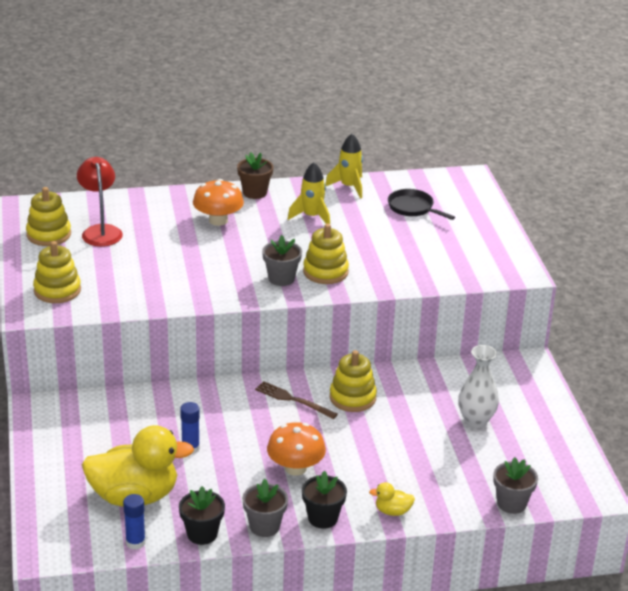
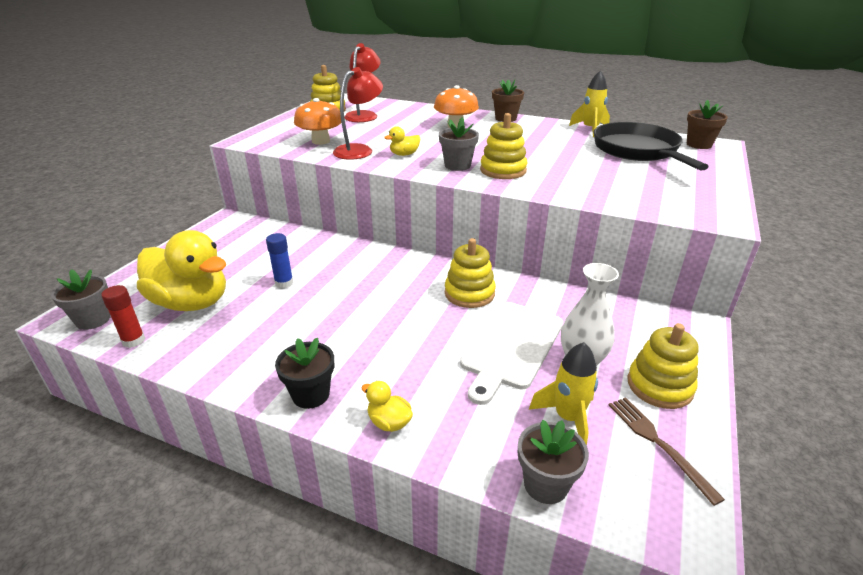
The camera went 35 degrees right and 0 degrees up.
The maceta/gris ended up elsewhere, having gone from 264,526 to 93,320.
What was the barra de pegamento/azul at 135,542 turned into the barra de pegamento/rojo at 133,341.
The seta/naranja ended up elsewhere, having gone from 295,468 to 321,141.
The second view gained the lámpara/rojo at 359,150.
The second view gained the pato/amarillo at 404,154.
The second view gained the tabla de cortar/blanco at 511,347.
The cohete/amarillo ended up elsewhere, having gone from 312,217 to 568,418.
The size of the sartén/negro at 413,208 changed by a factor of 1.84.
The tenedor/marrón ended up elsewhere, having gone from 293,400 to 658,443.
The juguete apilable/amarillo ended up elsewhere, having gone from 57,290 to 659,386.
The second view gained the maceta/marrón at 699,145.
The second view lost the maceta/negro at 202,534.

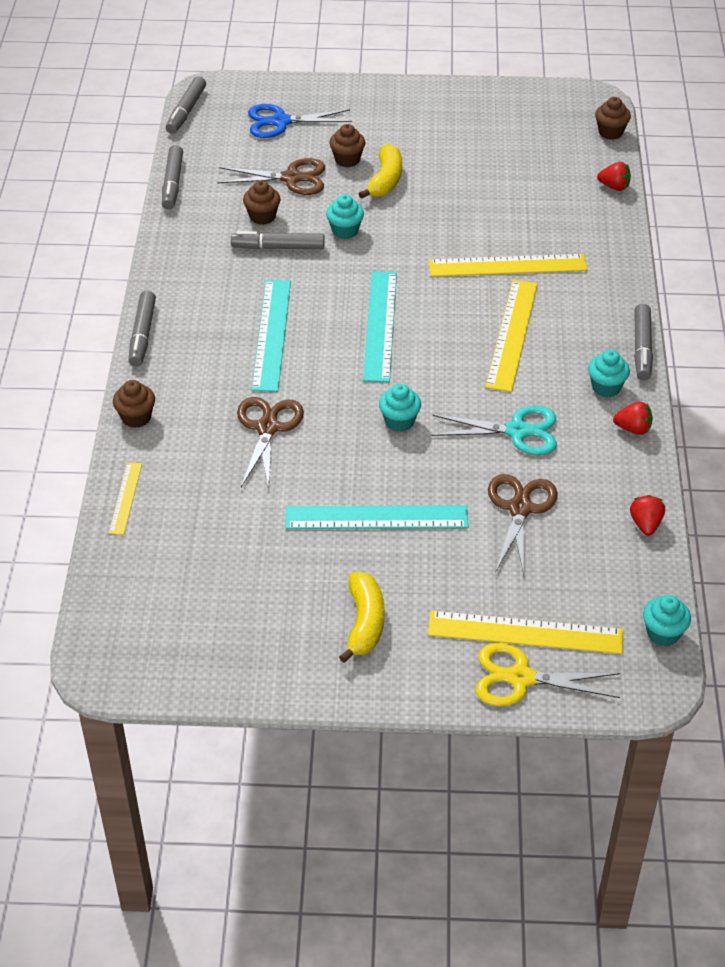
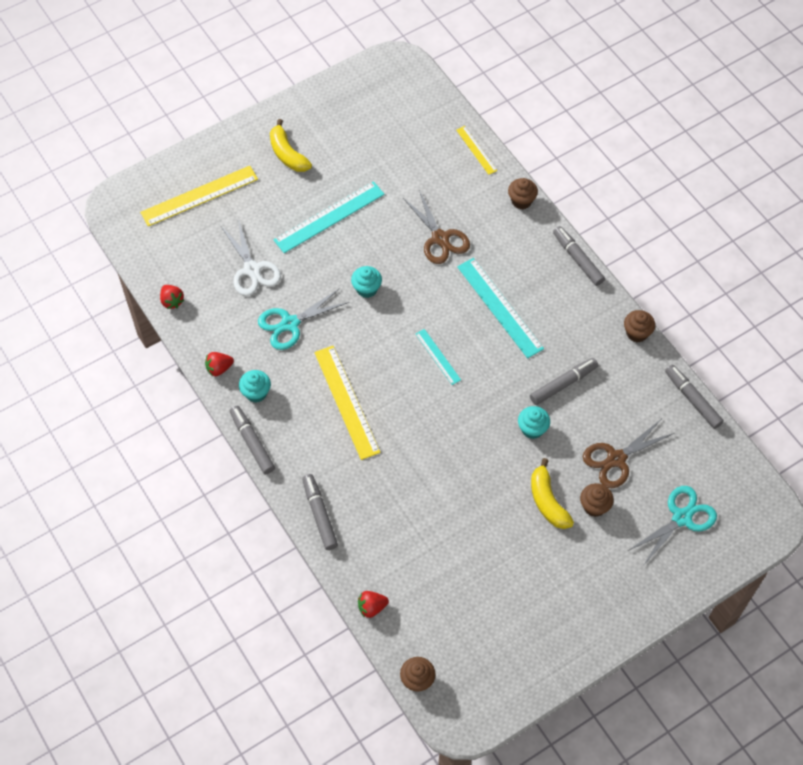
The camera went 145 degrees right and 15 degrees up.
What was the tijeras/marrón at 520,508 turned into the tijeras/blanco at 252,269.
The rotulador/gris ended up elsewhere, having gone from 186,111 to 319,514.
The size of the regla/turquesa at 380,325 changed by a factor of 0.54.
The magdalena/marrón ended up elsewhere, having gone from 262,216 to 637,333.
What was the tijeras/azul at 280,122 turned into the tijeras/turquesa at 681,518.
The second view lost the regla/amarillo at 507,266.
The second view lost the tijeras/amarillo at 521,678.
The second view lost the magdalena/turquesa at 663,633.

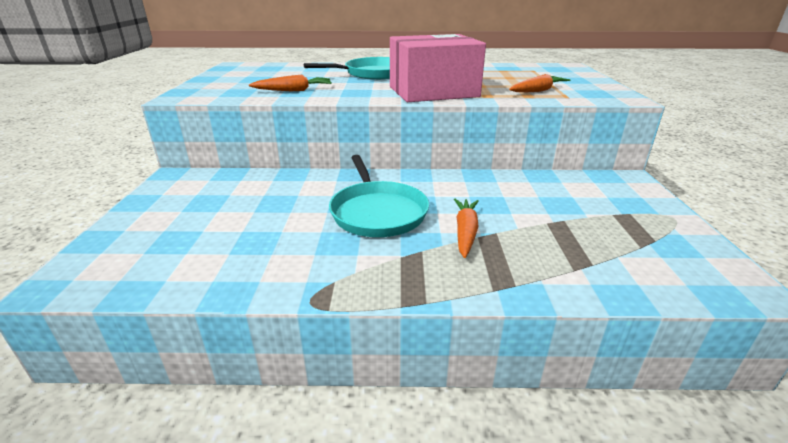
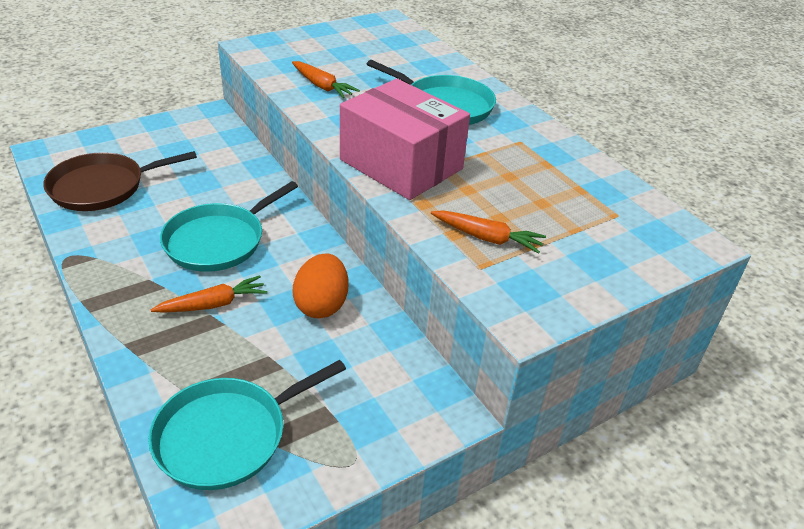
The camera went 55 degrees right and 10 degrees up.
The second view gained the sartén/marrón at 102,187.
The second view gained the sartén/turquesa at 227,436.
The second view gained the huevo/naranja at 321,305.

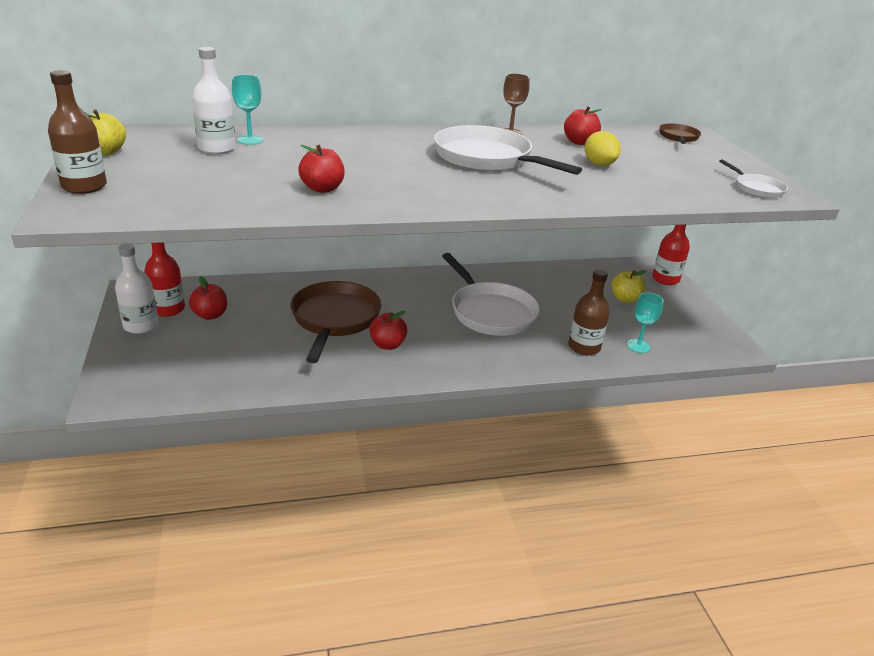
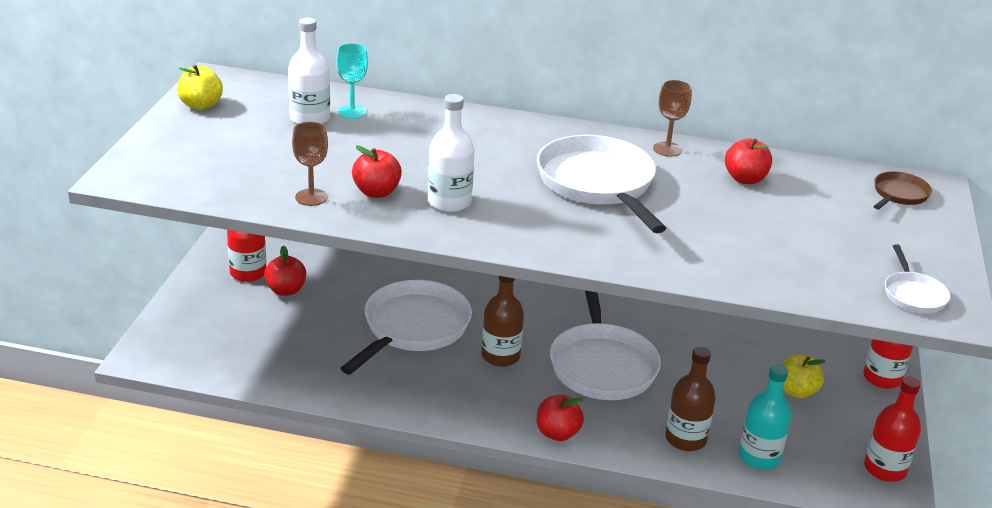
The camera went 25 degrees right and 0 degrees up.
The second view gained the copa/marrón at 311,197.
What was the sartén/marrón at 334,319 turned into the sartén/blanco at 412,328.
The botella/blanco ended up elsewhere, having gone from 141,325 to 449,202.
The botella/marrón ended up elsewhere, having gone from 84,186 to 500,356.
The manzana/rojo ended up elsewhere, having gone from 387,345 to 557,433.
Where the copa/turquesa stood at 638,346, the botella/turquesa came to stand at 759,457.
The second view gained the botella/rojo at 885,469.
The second view lost the limón/amarillo at 599,164.

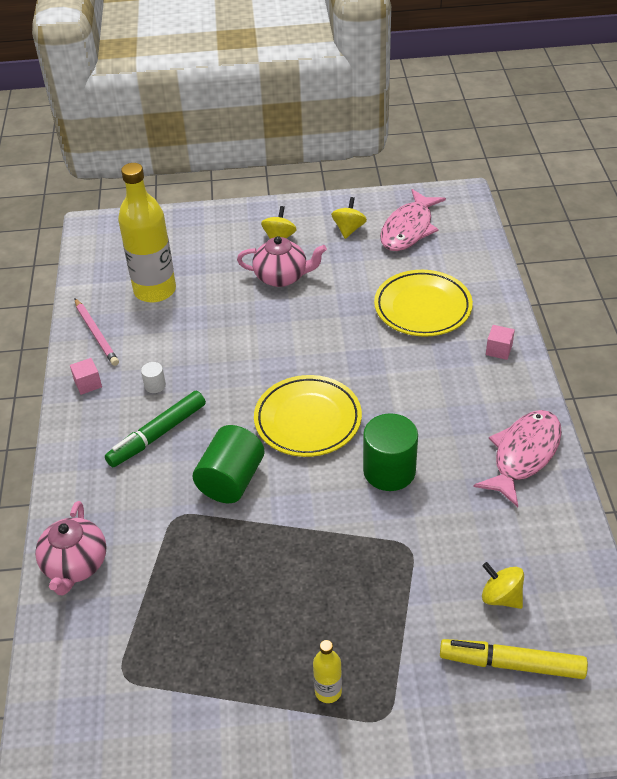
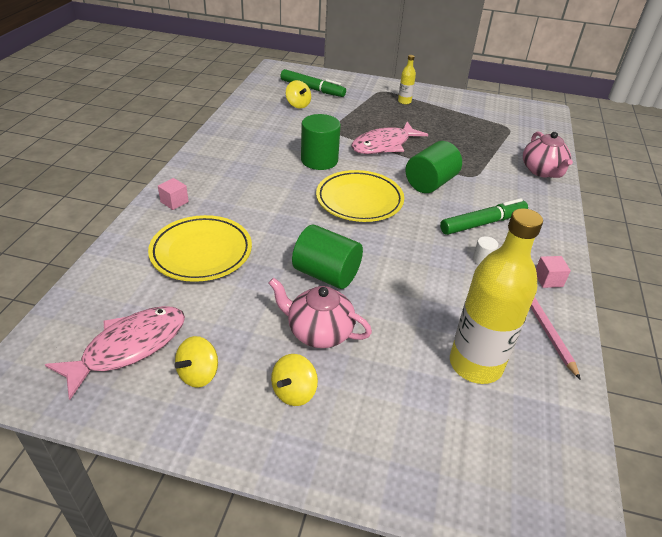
The camera went 165 degrees left and 5 degrees down.
What was the rotulador/amarillo at 511,664 turned into the rotulador/verde at 312,89.
The second view gained the cilindro/verde at 326,274.
The pez/rosa ended up elsewhere, having gone from 523,455 to 384,145.
The tetera/rosa at 75,565 ended up facing another way, 150 degrees clockwise from before.

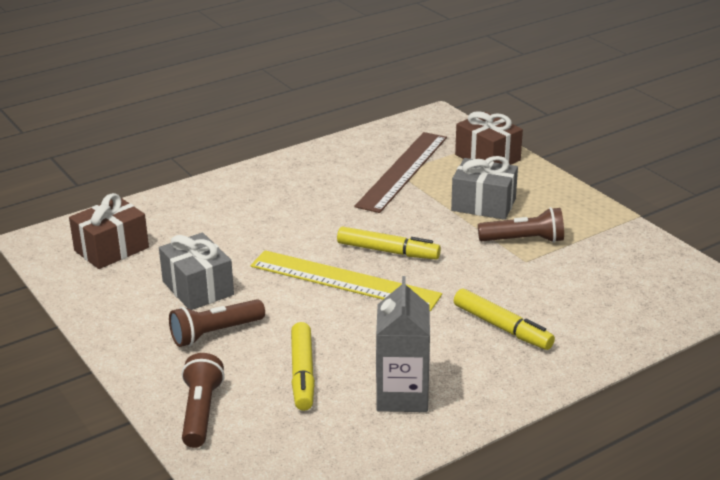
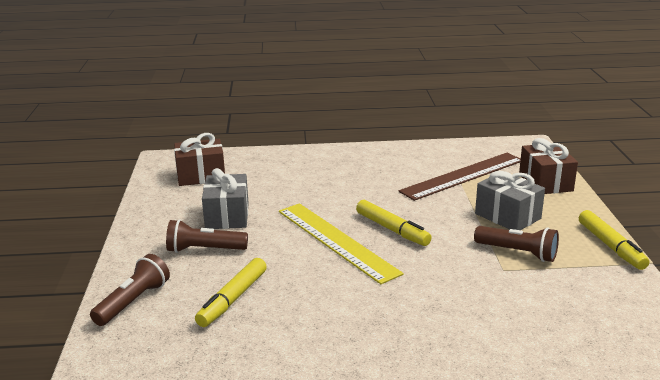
The camera went 30 degrees right and 5 degrees down.
The rotulador/amarillo ended up elsewhere, having gone from 502,327 to 611,246.
The second view lost the cartón de leche/gris at 402,396.

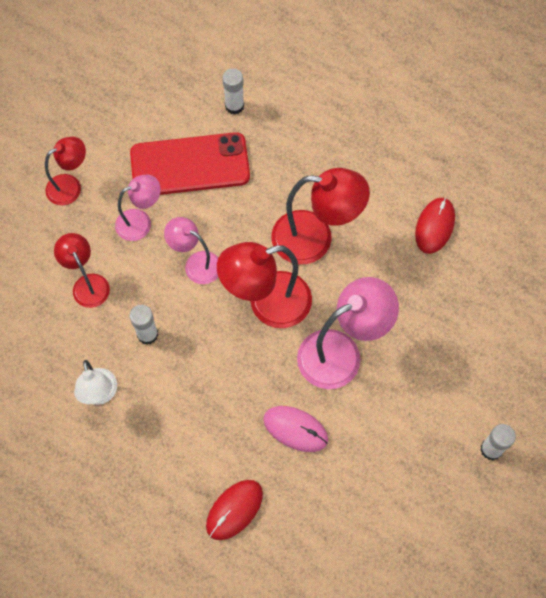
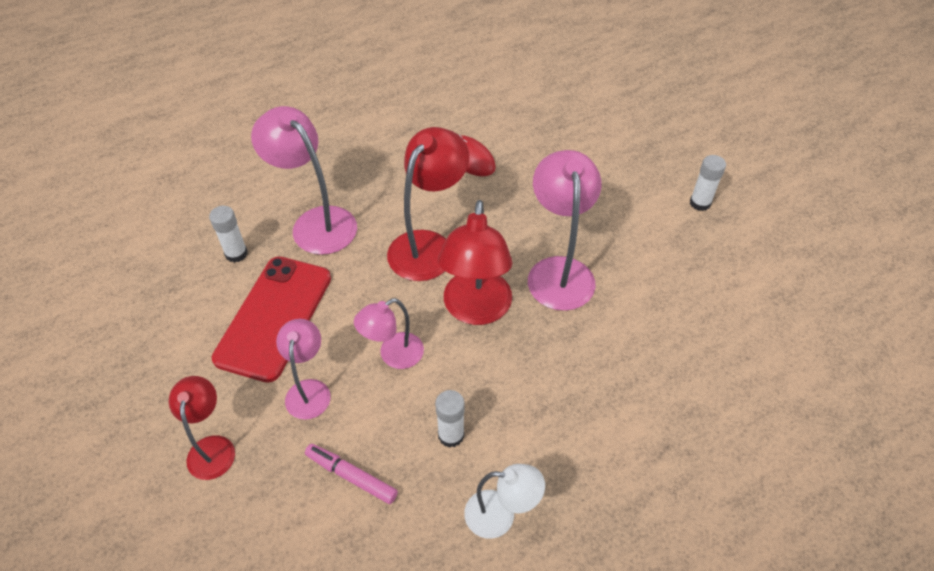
The camera went 65 degrees left and 15 degrees down.
The second view gained the lámpara/rosa at 316,222.
Where the lámpara/rojo stood at 87,284, the rotulador/rosa came to stand at 351,476.
The second view lost the ratón/rojo at 234,510.
The second view lost the ratón/rosa at 295,429.

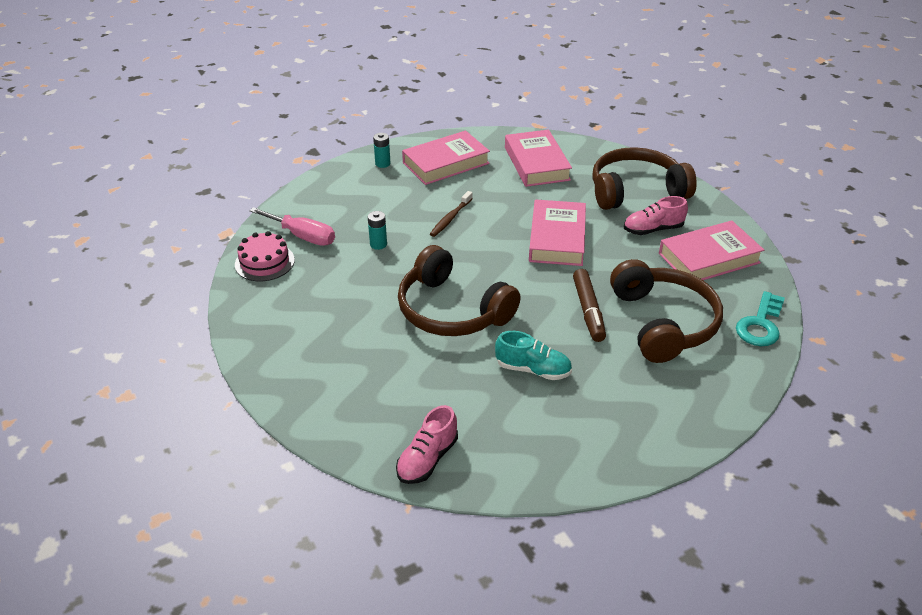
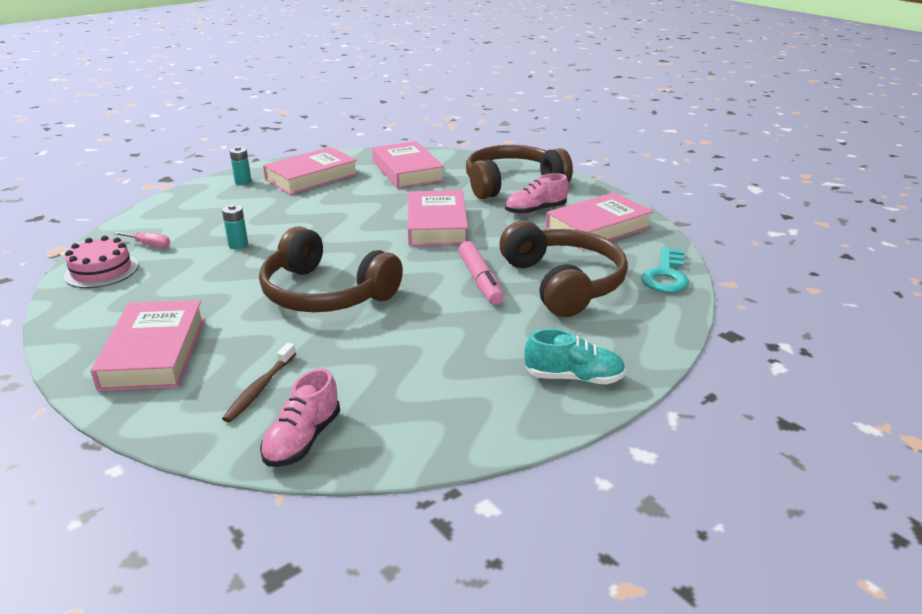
The camera went 10 degrees left and 10 degrees down.
The second view gained the libro/rosa at 154,353.
The size of the destornillador/rosa at 302,236 changed by a factor of 0.56.
The cepillo de dientes/marrón ended up elsewhere, having gone from 450,218 to 260,388.
What was the rotulador/marrón at 588,311 turned into the rotulador/rosa at 480,280.
The zapato/turquesa ended up elsewhere, having gone from 533,369 to 573,378.

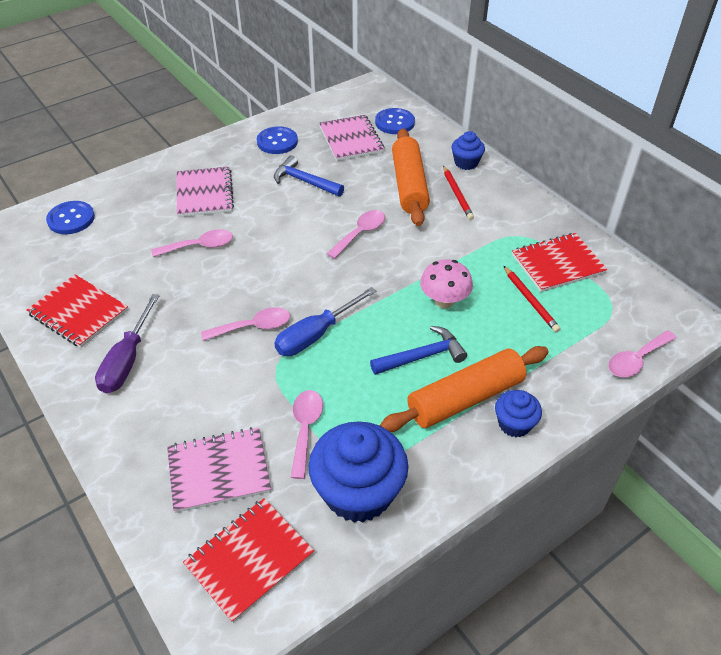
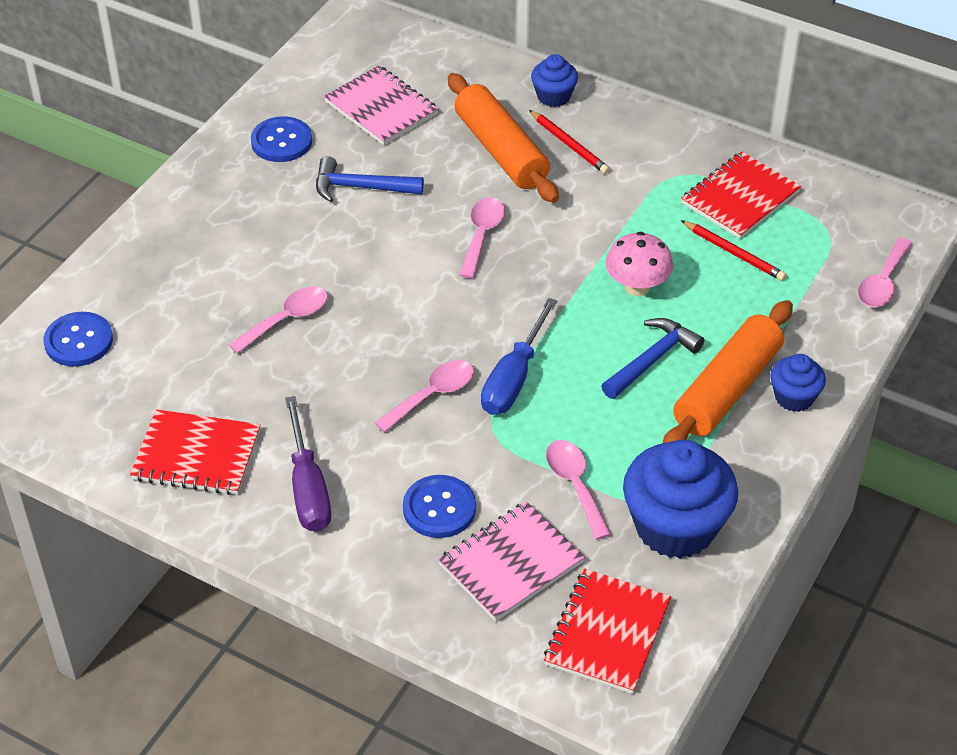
The camera went 25 degrees left and 0 degrees up.
The botón/azul ended up elsewhere, having gone from 394,122 to 439,508.
The second view lost the cuaderno/rosa at 205,194.

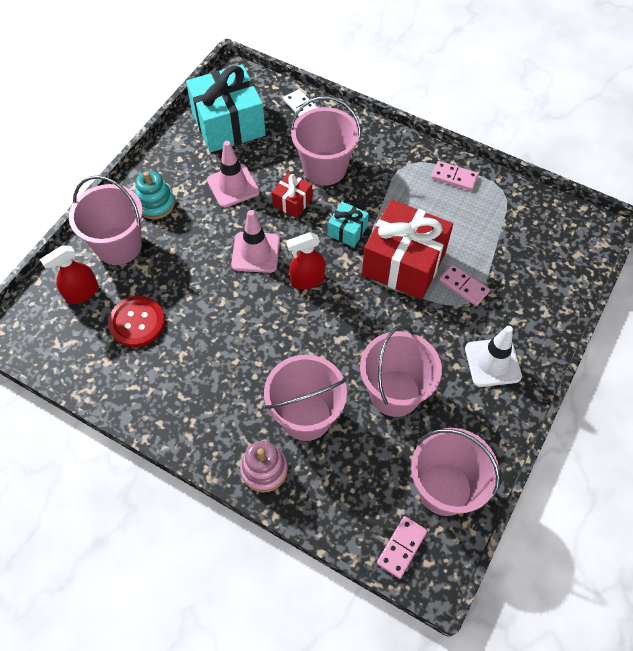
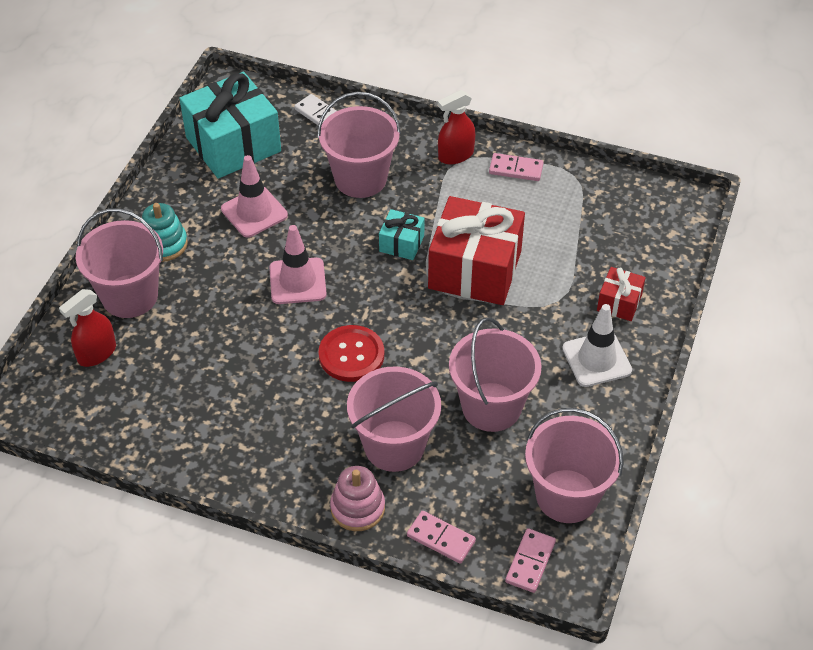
The camera went 10 degrees left and 10 degrees down.
The botón/rojo ended up elsewhere, having gone from 137,322 to 351,355.
The ficha de dominó/rosa ended up elsewhere, having gone from 463,286 to 441,539.
The pulverizador/rojo ended up elsewhere, having gone from 307,280 to 455,155.
The regalo/rojo ended up elsewhere, having gone from 292,202 to 619,303.

